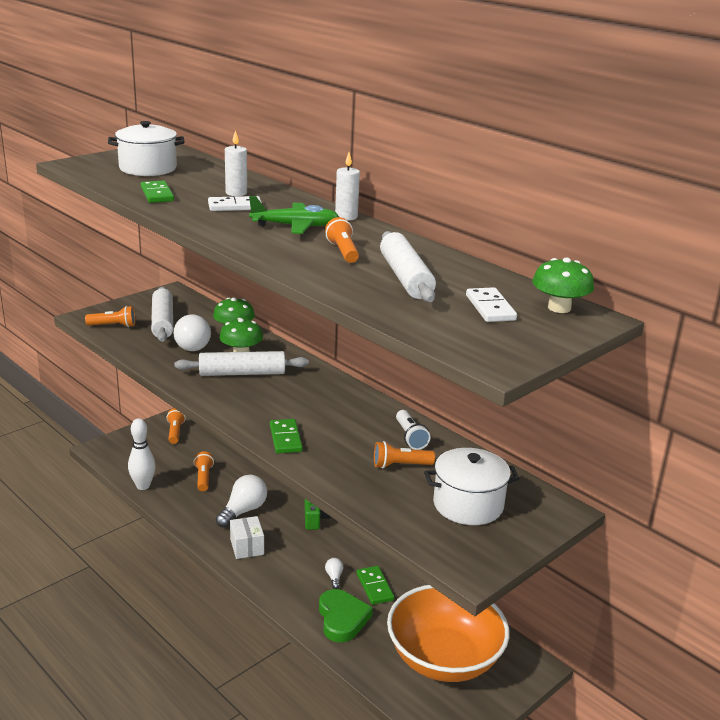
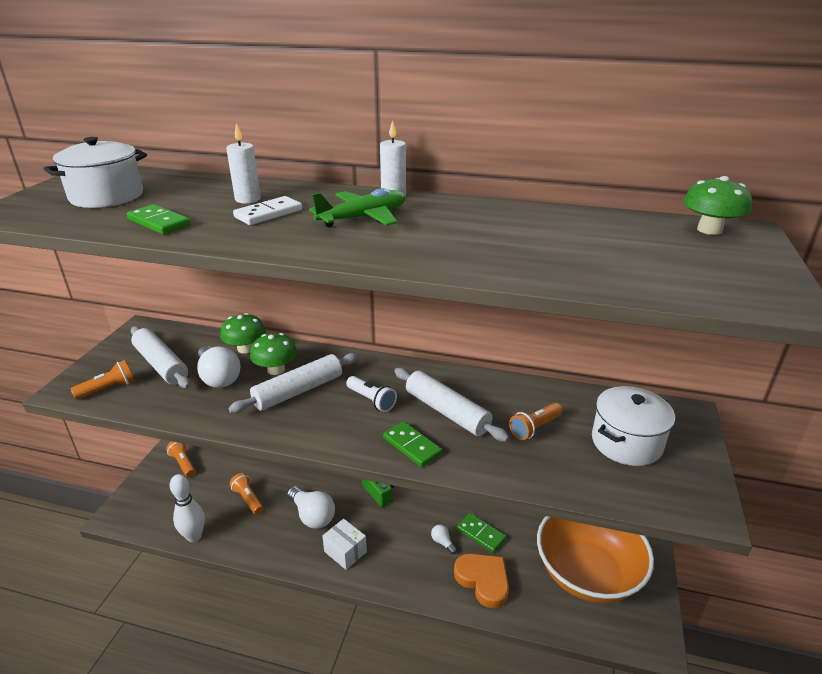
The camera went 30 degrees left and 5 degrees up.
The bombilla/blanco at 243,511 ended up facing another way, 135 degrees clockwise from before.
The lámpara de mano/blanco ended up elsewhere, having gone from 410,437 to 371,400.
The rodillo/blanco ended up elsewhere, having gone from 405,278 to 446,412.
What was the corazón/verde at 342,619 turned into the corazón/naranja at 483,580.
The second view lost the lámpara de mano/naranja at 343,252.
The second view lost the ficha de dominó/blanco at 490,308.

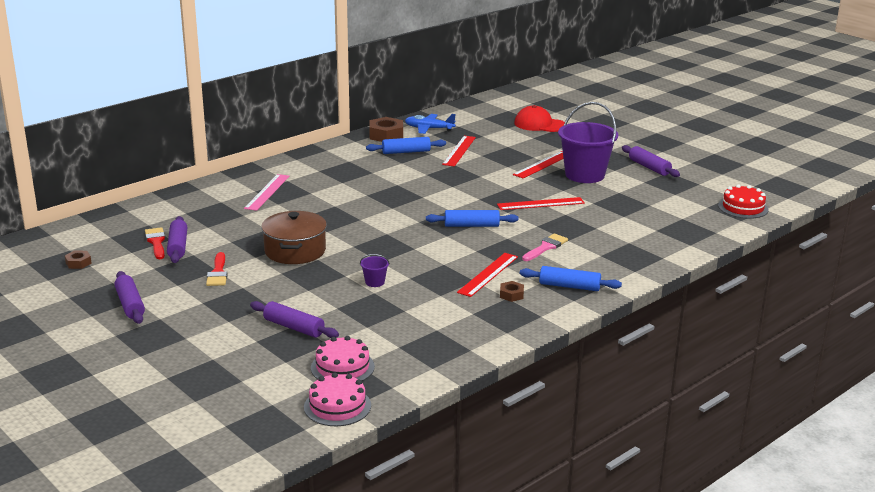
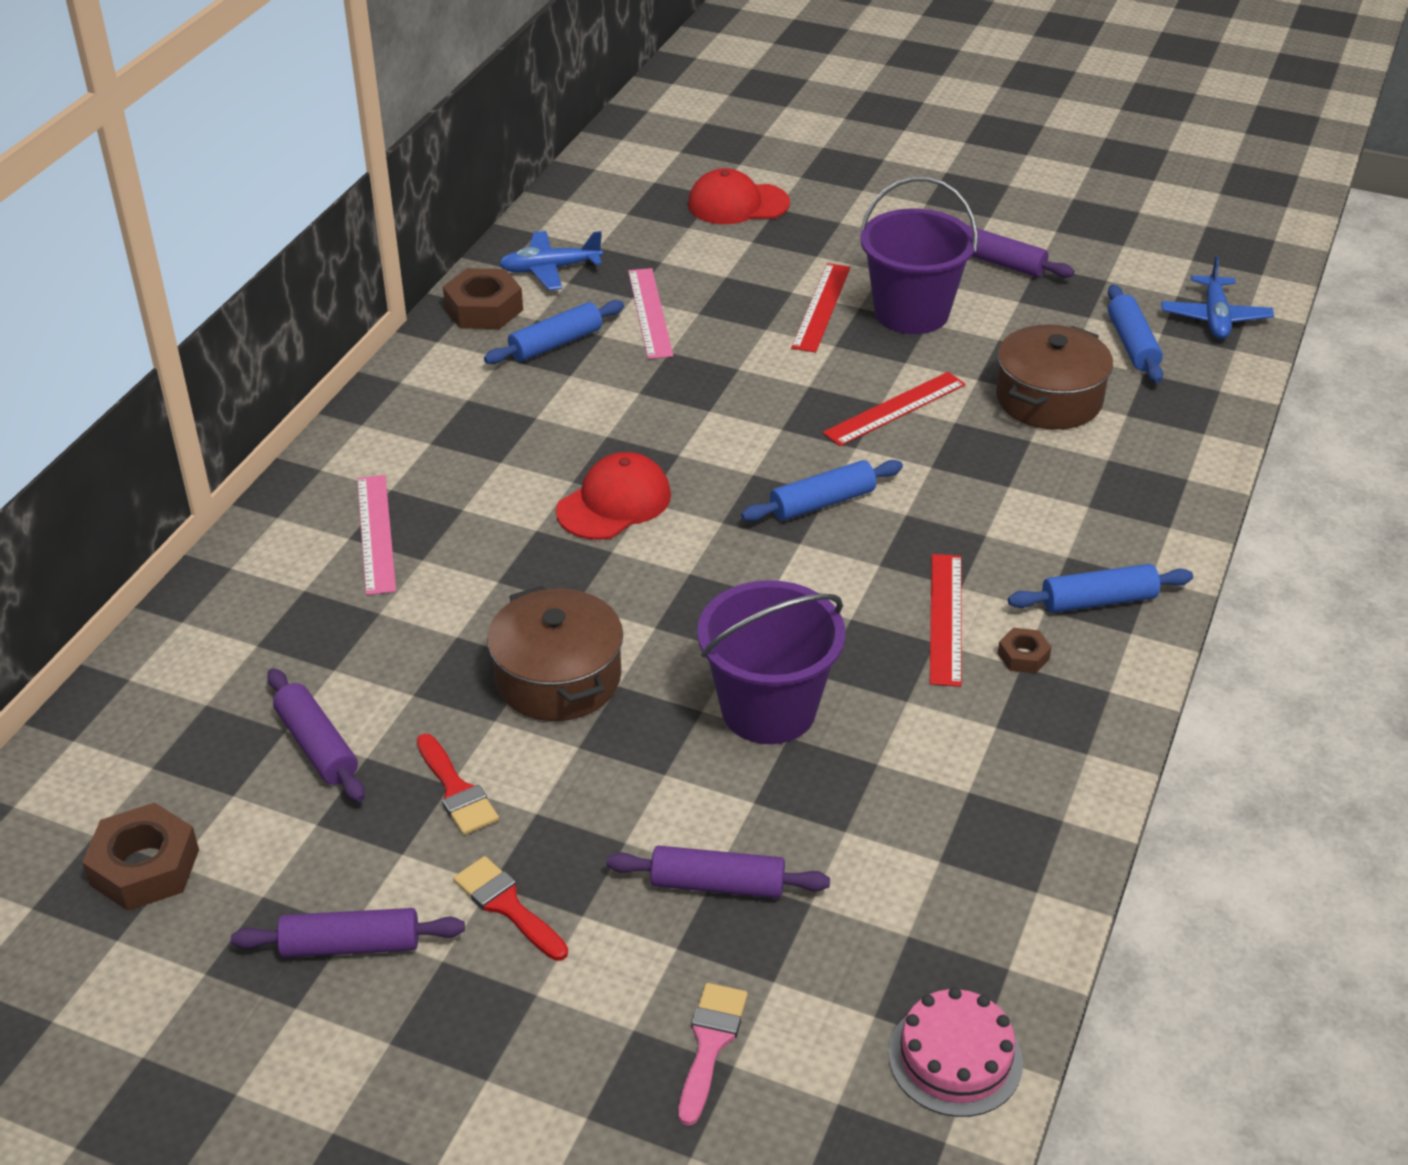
The camera went 25 degrees left and 15 degrees up.
The size of the tuerca/marrón at 78,263 changed by a factor of 1.89.
The rodillo/morado at 130,304 ended up facing another way, 45 degrees counterclockwise from before.
The pincel/rojo ended up elsewhere, having gone from 156,242 to 507,906.
The second view gained the gorra/rojo at 614,503.
What was the regla/rojo at 459,151 turned into the regla/rosa at 650,313.
The pincel/rosa ended up elsewhere, having gone from 546,247 to 710,1044.
The size of the balde/morado at 375,282 changed by a factor of 2.48.
The second view gained the olla/marrón at 1049,399.
The second view gained the rodillo/azul at 1132,344.
Where the tarta/rojo stood at 743,207, the avión/azul came to stand at 1215,317.
The second view lost the tarta/rosa at 342,367.

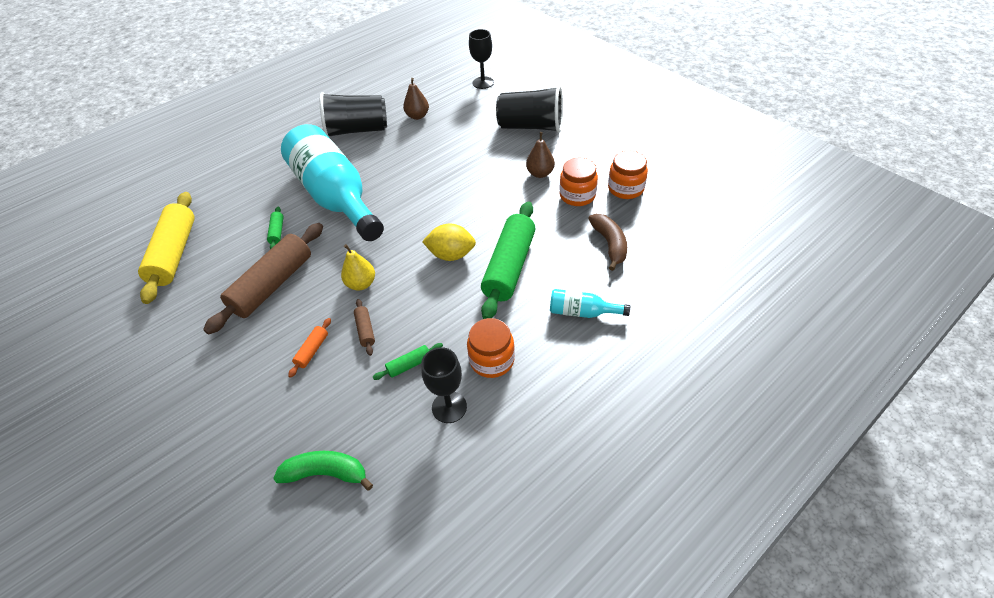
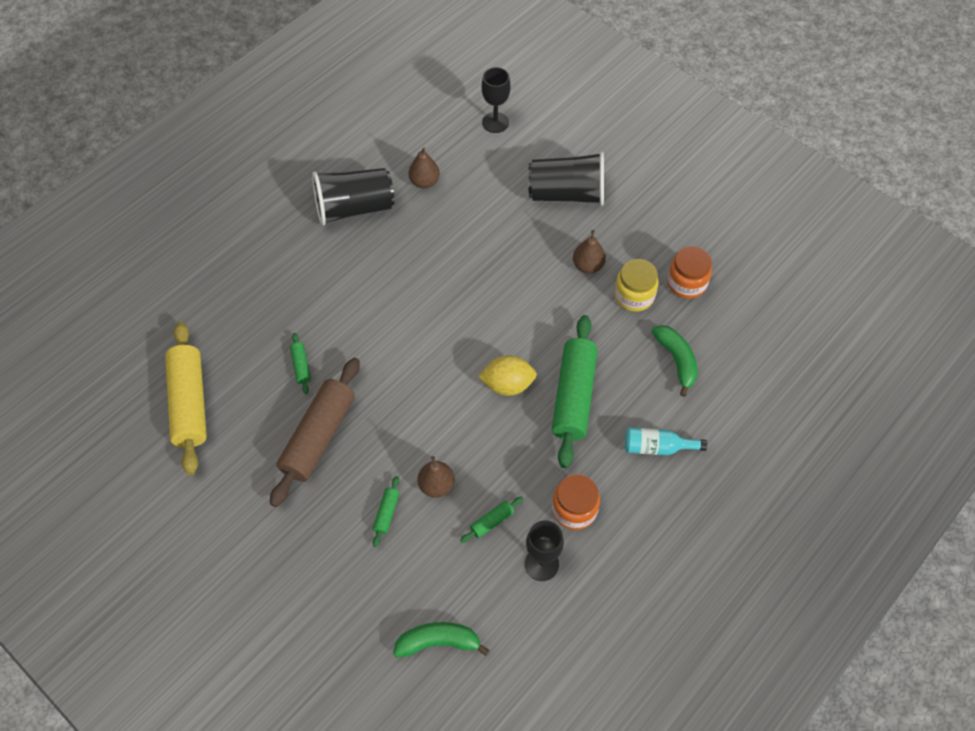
The camera went 10 degrees left and 10 degrees up.
What was the rodillo/naranja at 312,350 turned into the rodillo/verde at 386,513.
Where the rodillo/marrón stood at 365,330, the pera/marrón came to stand at 436,485.
What was the tarro/naranja at 577,195 turned into the tarro/amarillo at 634,296.
What was the plátano/marrón at 609,244 turned into the plátano/verde at 676,360.
The second view lost the botella/turquesa at 336,197.
The second view lost the pera/amarillo at 361,284.

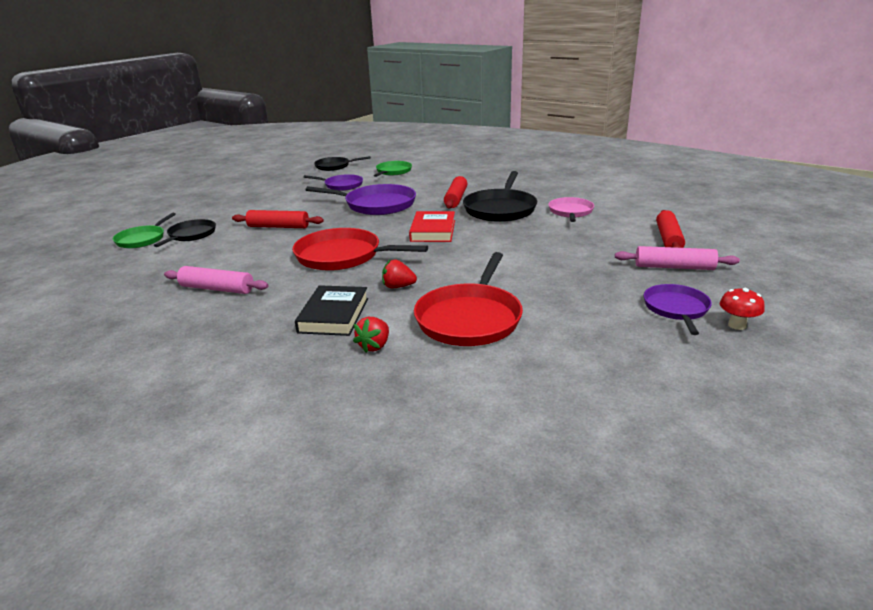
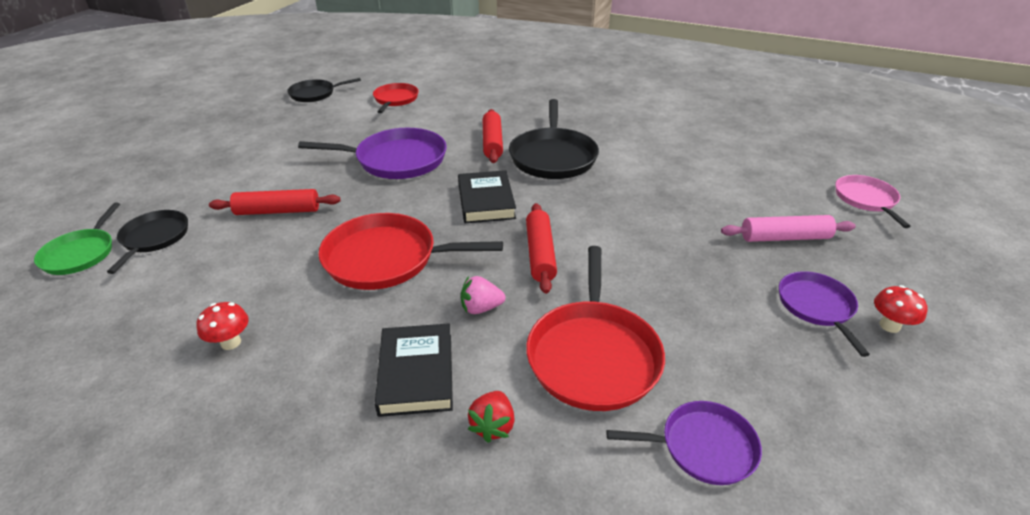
The camera went 15 degrees left and 10 degrees up.
Where the rodillo/rosa stood at 217,289, the seta/rojo came to stand at 231,342.
What was the sartén/verde at 393,171 turned into the sartén/rojo at 395,99.
What was the libro/rojo at 433,231 turned into the libro/negro at 486,201.
What was the fresa/rojo at 398,287 turned into the fresa/rosa at 481,308.
The rodillo/rojo ended up elsewhere, having gone from 668,239 to 540,254.
The sartén/morado ended up elsewhere, having gone from 341,185 to 702,447.
The sartén/rosa ended up elsewhere, having gone from 570,212 to 866,200.

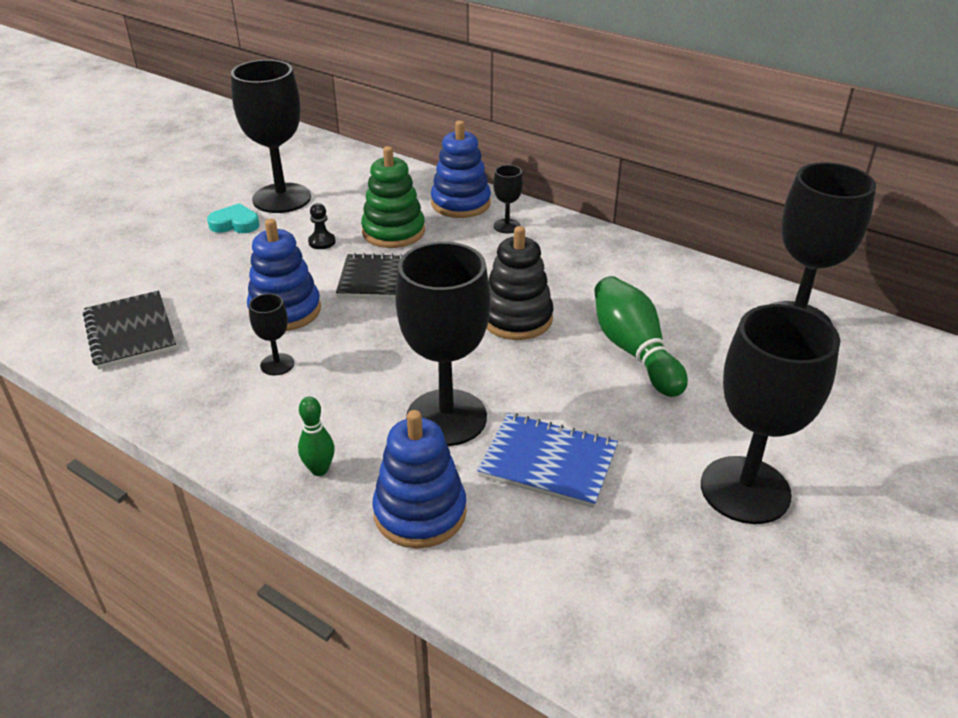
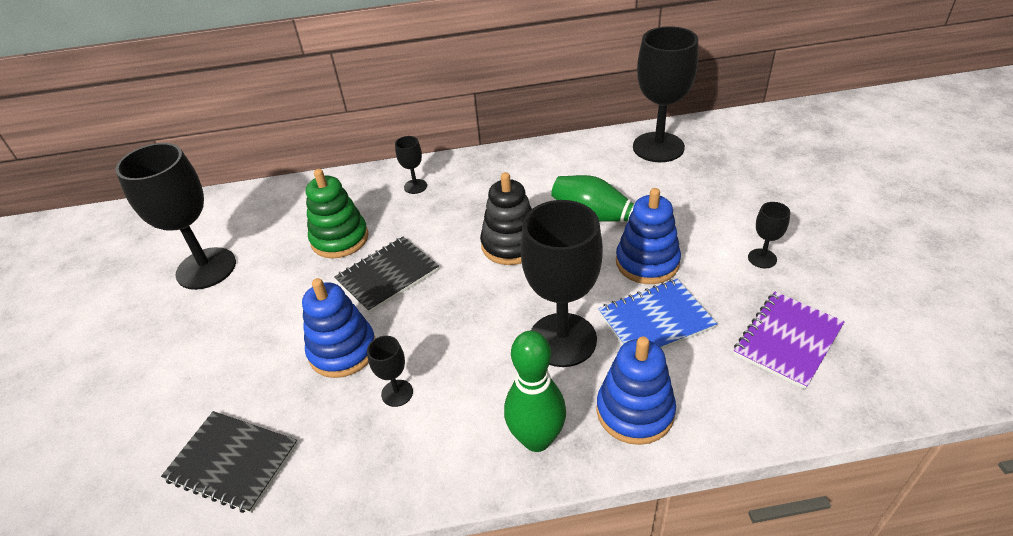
The camera went 40 degrees left and 5 degrees up.
The size of the bolo/verde at 319,469 changed by a factor of 1.88.
The juguete apilable/azul ended up elsewhere, having gone from 460,203 to 647,262.
The second view gained the cuaderno/morado at 787,340.
The size of the copa/negro at 745,490 changed by a factor of 0.45.
The second view lost the corazón/turquesa at 235,224.
The second view lost the peón/negro at 322,242.

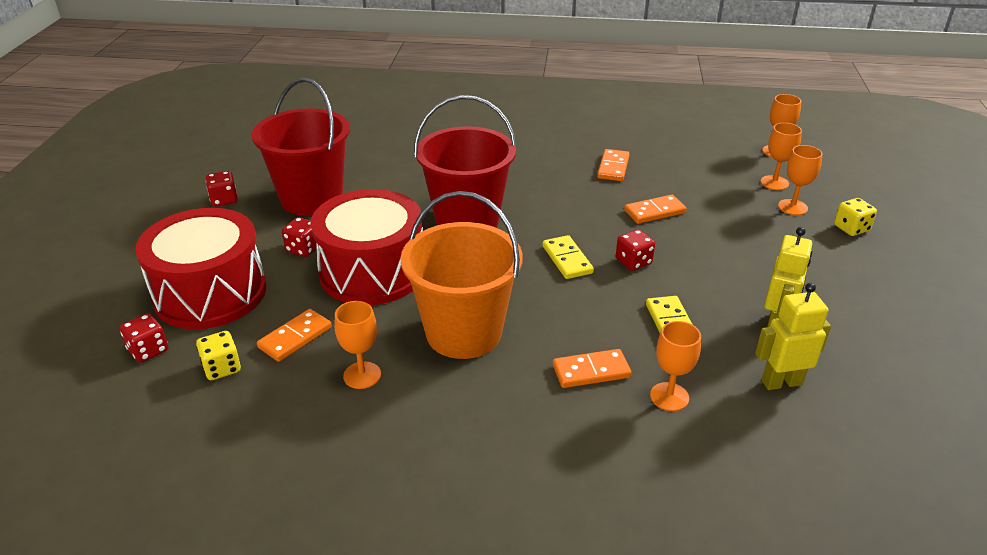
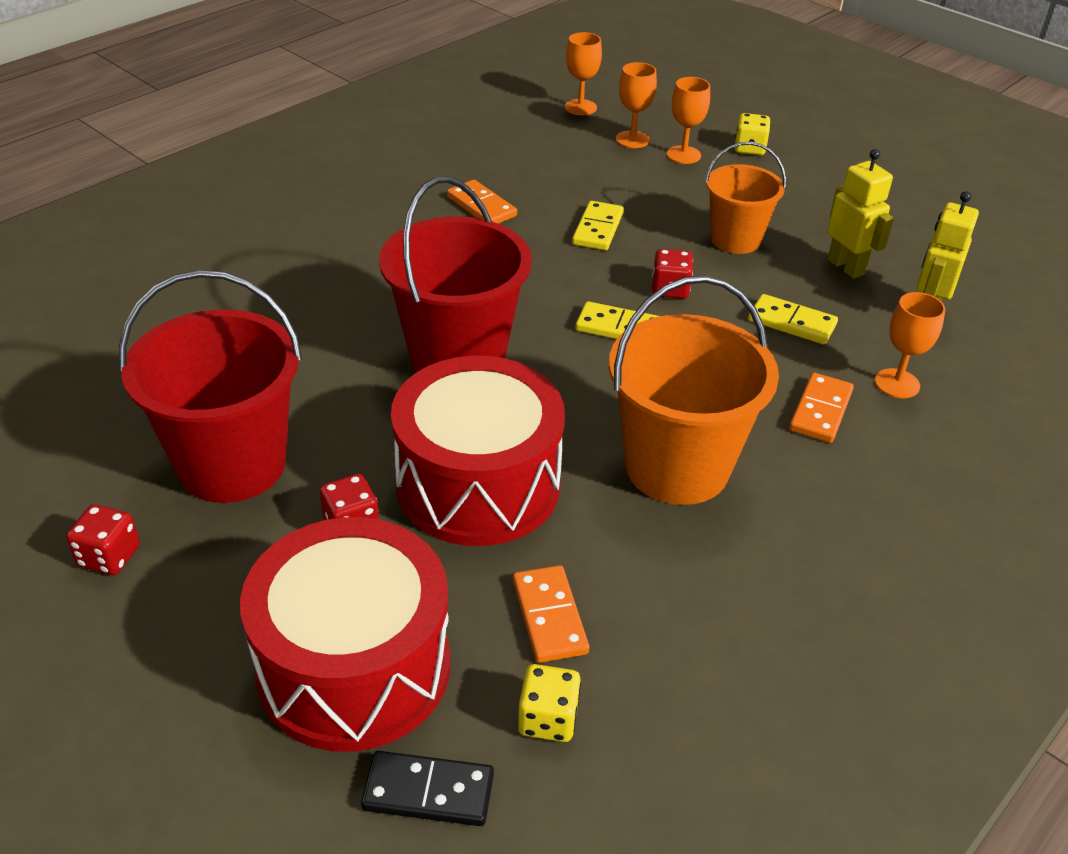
The camera went 55 degrees left and 5 degrees up.
Where the dado/rojo stood at 148,350, the ficha de dominó/negro came to stand at 428,792.
What was the ficha de dominó/naranja at 654,211 turned into the ficha de dominó/amarillo at 597,229.
The second view gained the balde/naranja at 735,239.
The second view lost the copa/naranja at 362,375.

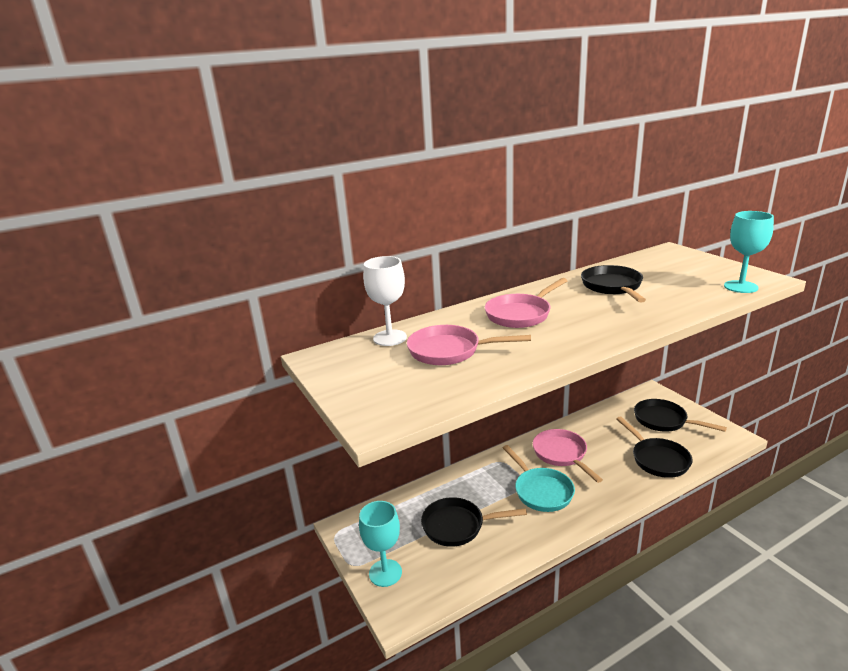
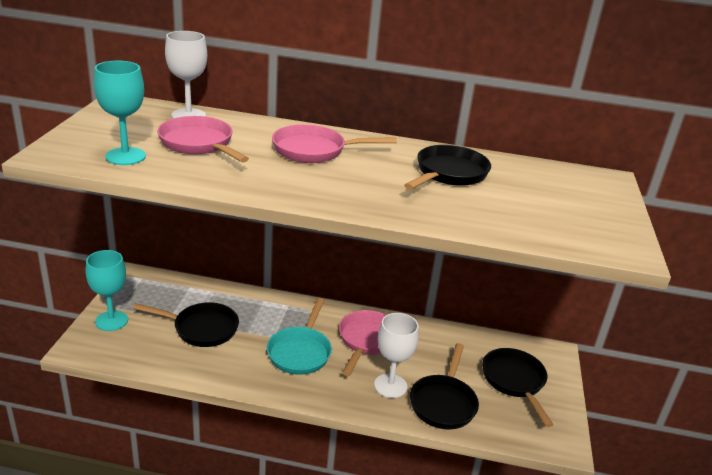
The camera went 35 degrees right and 5 degrees up.
The copa/turquesa ended up elsewhere, having gone from 740,287 to 125,156.
The sartén/negro at 457,526 ended up facing another way, 150 degrees clockwise from before.
The second view gained the copa/blanco at 390,386.

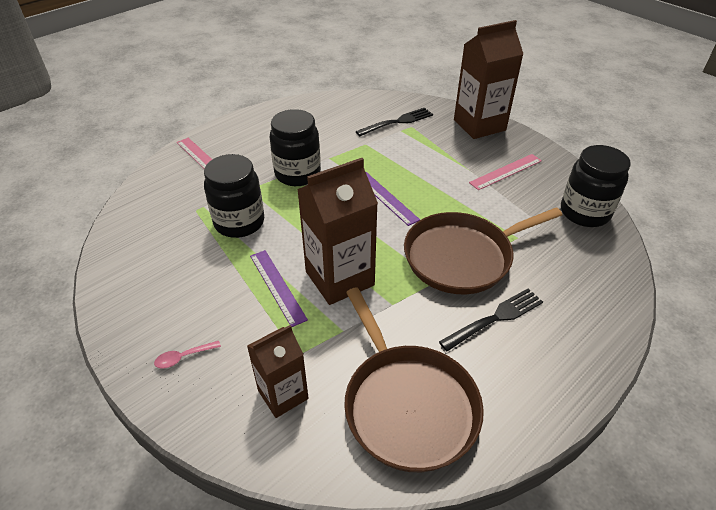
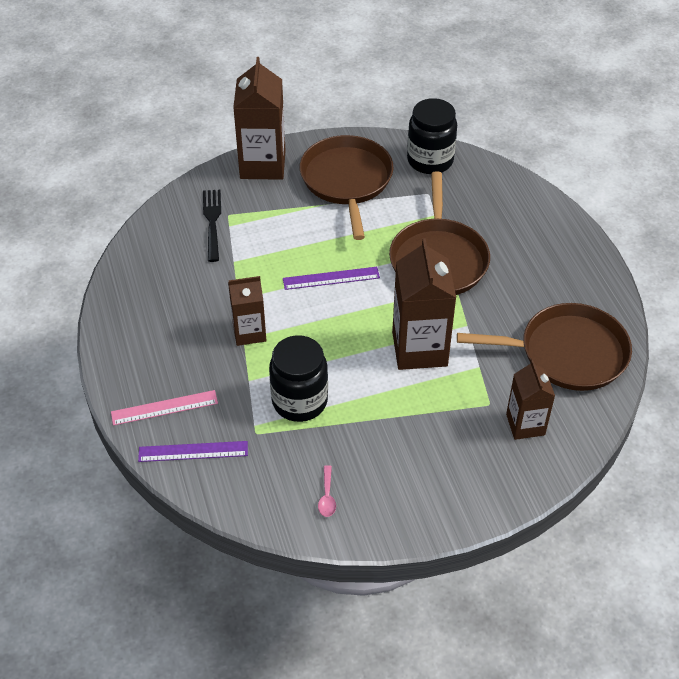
The camera went 65 degrees left and 5 degrees up.
The regla/morado ended up elsewhere, having gone from 277,286 to 193,452.
Where the tarro/negro stood at 297,174, the cartón de leche/marrón came to stand at 249,332.
Where the regla/rosa stood at 506,172, the sartén/marrón came to stand at 347,181.
The cuchara/rosa ended up elsewhere, having gone from 183,357 to 327,496.
The second view lost the tenedor/negro at 495,318.

